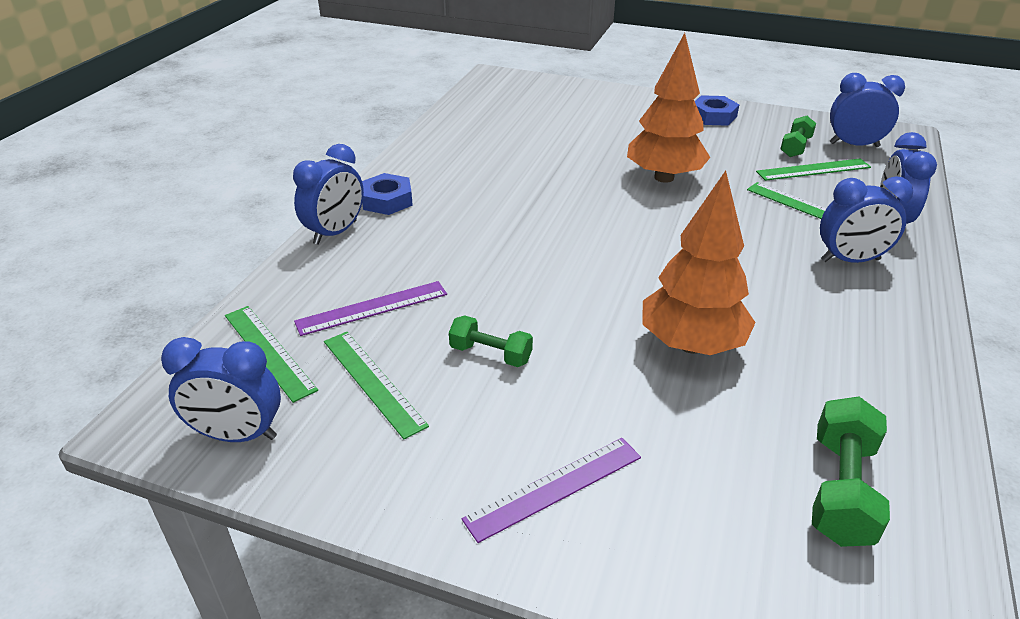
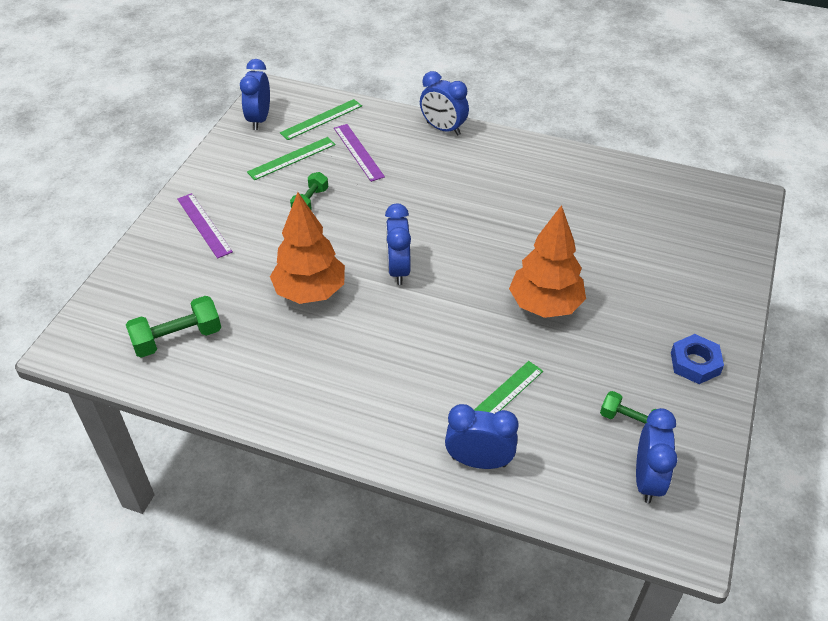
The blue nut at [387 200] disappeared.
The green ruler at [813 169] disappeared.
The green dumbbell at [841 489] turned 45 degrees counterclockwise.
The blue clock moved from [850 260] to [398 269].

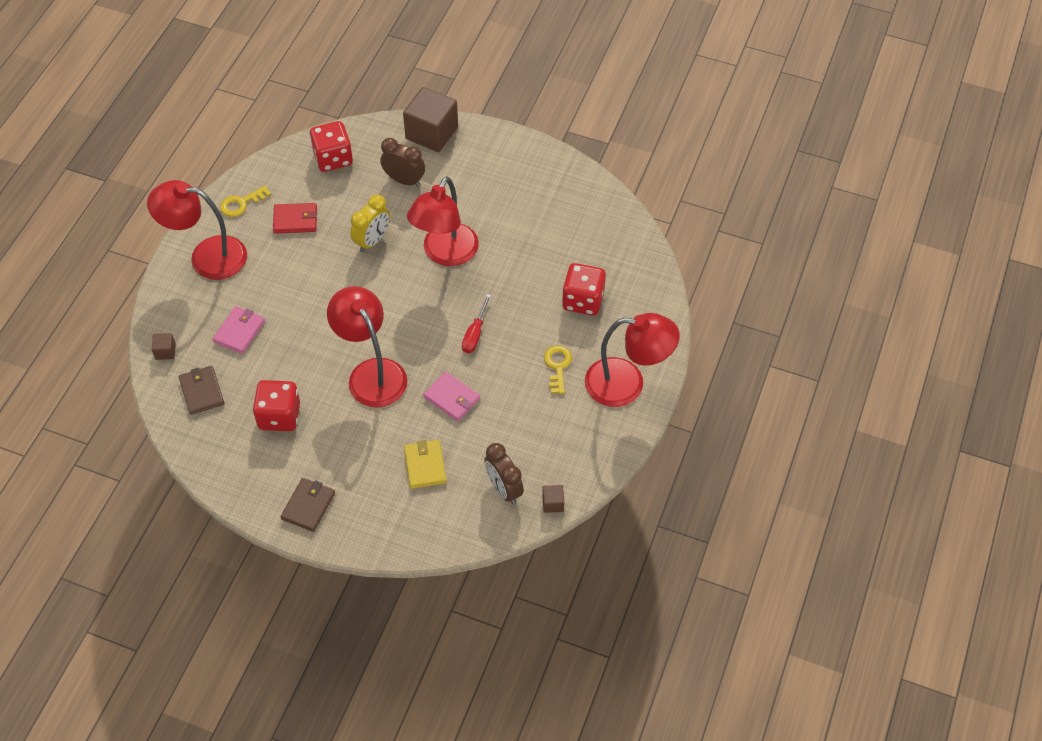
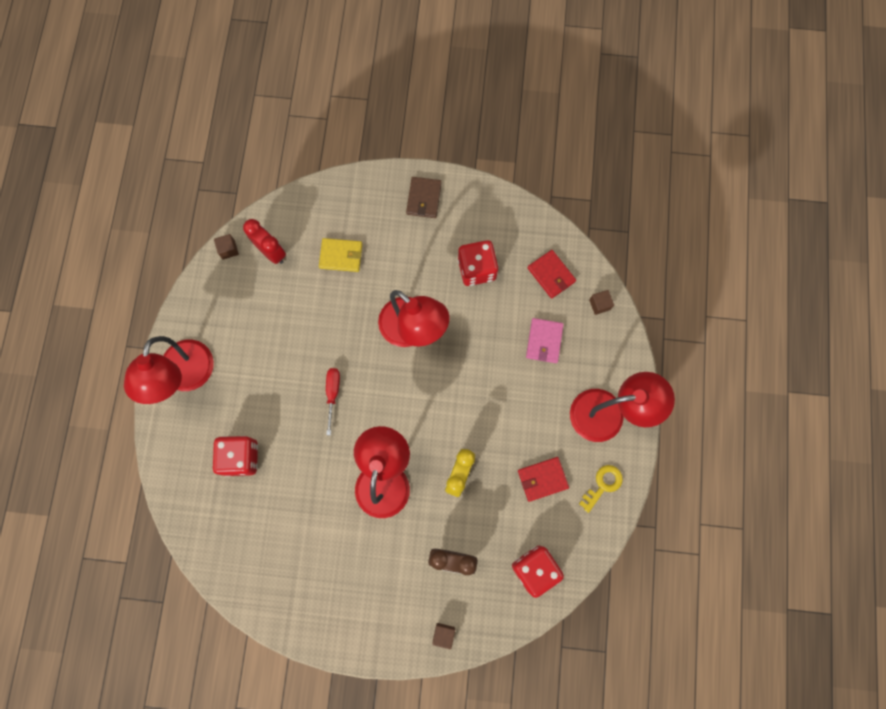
The brown wallet at [202 391] became the red wallet at [551 275].
The brown cube at [432 133] changed to 0.43 times the size.
The yellow wallet at [425 465] turned 60 degrees counterclockwise.
The pink wallet at [452 398] disappeared.
The brown clock at [504 489] became the red clock at [271 252].
The yellow key at [557 366] disappeared.
The red lamp at [627 384] turned 75 degrees counterclockwise.

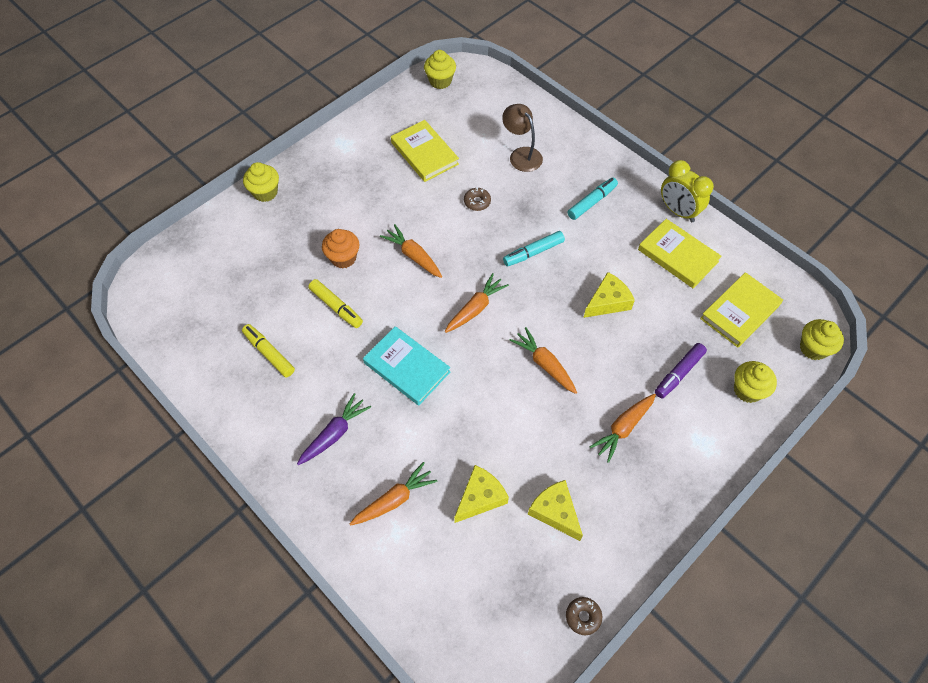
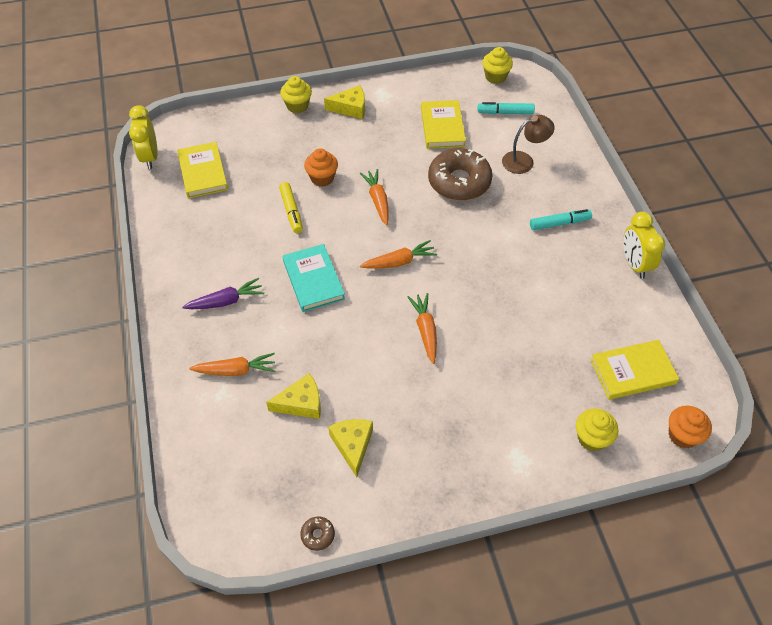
The yellow marker at [269 353] disappeared.
The brown donut at [477 202] changed to 2.48 times the size.
The brown lamp at [521 155] turned 75 degrees clockwise.
The turquoise marker moved from [533 252] to [505 113].
The yellow cheese moved from [607 302] to [350 108].
The orange carrot at [623 428] disappeared.
The yellow book moved from [678 255] to [203 172].
The purple marker at [679 373] disappeared.
The yellow cupcake at [813 348] became the orange cupcake at [682 435].
The yellow clock at [150 157] appeared.

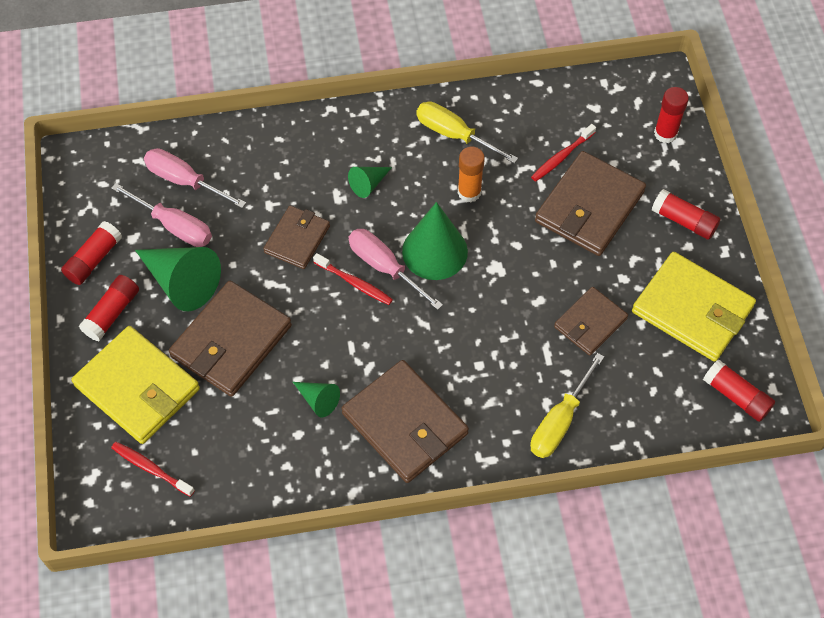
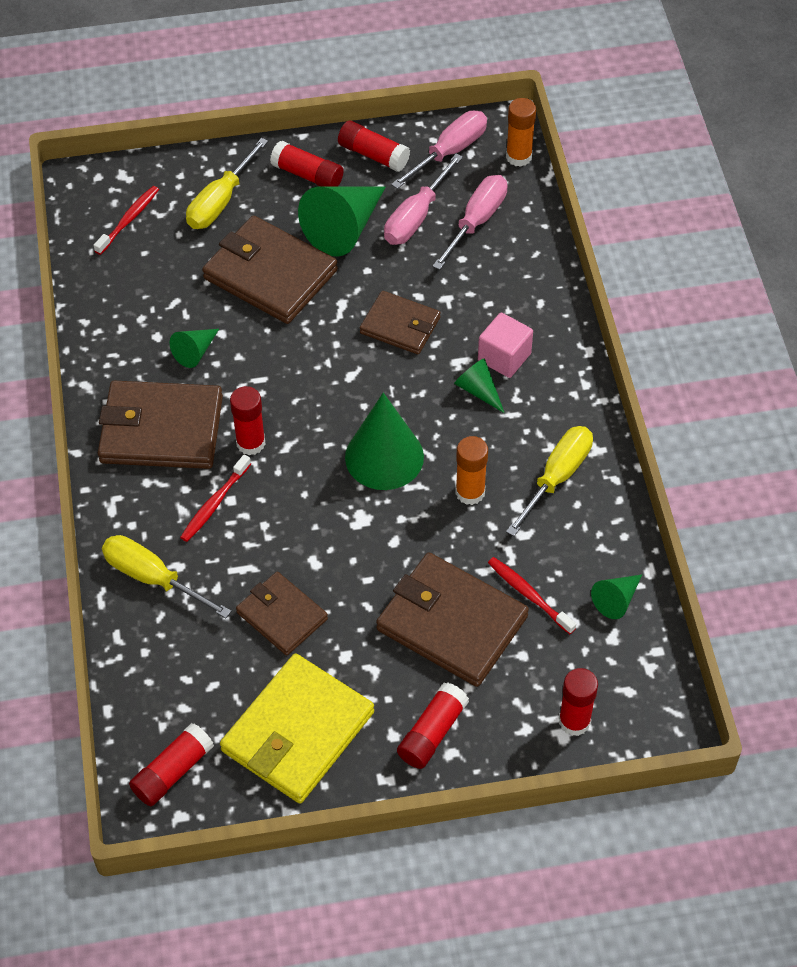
The yellow wallet at [137 387] was replaced by the yellow screwdriver at [220 202].
The red toothbrush moved from [354 283] to [214 503].
The brown wallet at [405 423] turned 45 degrees clockwise.
The pink screwdriver moved from [384 267] to [450 151].
The red glue stick at [250 443] appeared.
The pink cube at [504 357] appeared.
The orange glue stick at [518 157] appeared.
The green cone at [616 600] appeared.

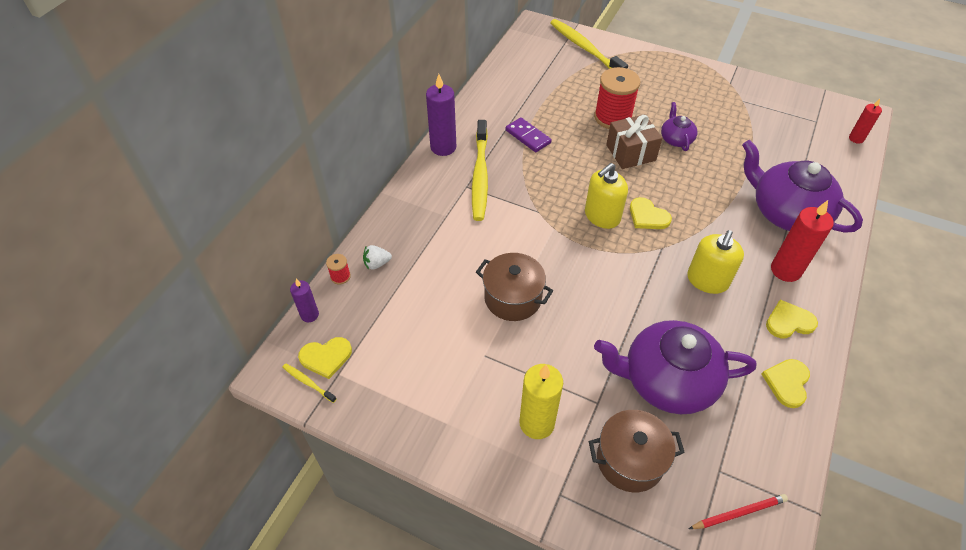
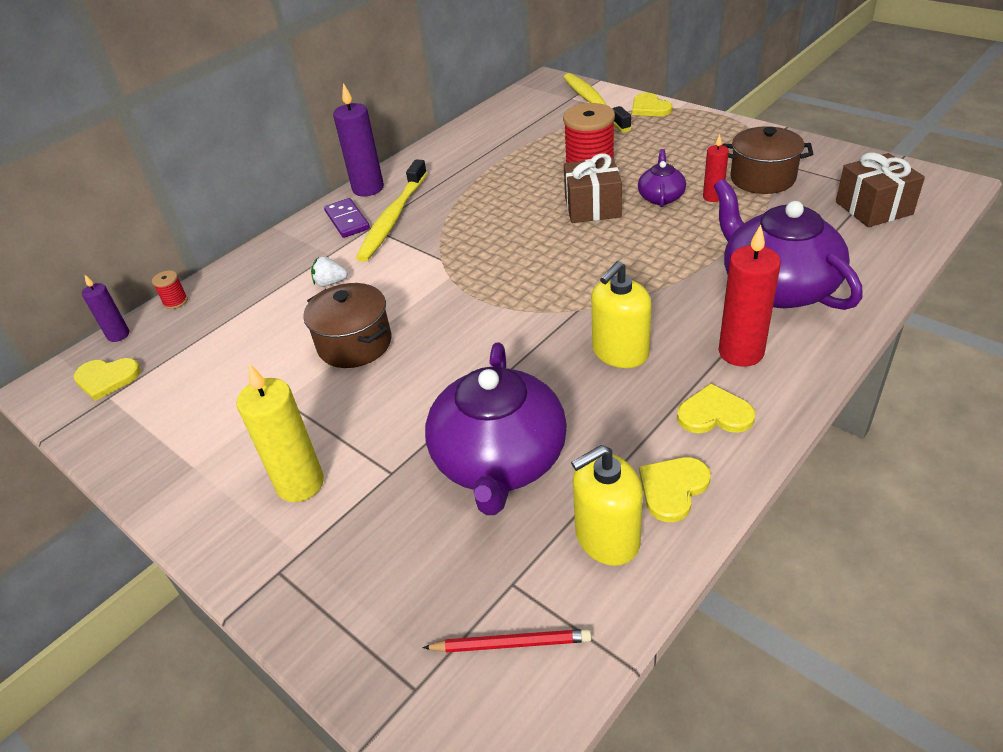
The yellow toothbrush at [308 382] disappeared.
The white strawberry moved from [377 263] to [330 283].
The purple domino moved from [528 136] to [347 220].
The yellow soap dispenser moved from [602 216] to [607 537].
The brown pot moved from [630 460] to [762 178].
The purple teapot at [667 380] turned 105 degrees counterclockwise.
The yellow heart moved from [647 216] to [650 108].
The red candle moved from [856 138] to [713 197].
The brown gift at [873 208] appeared.

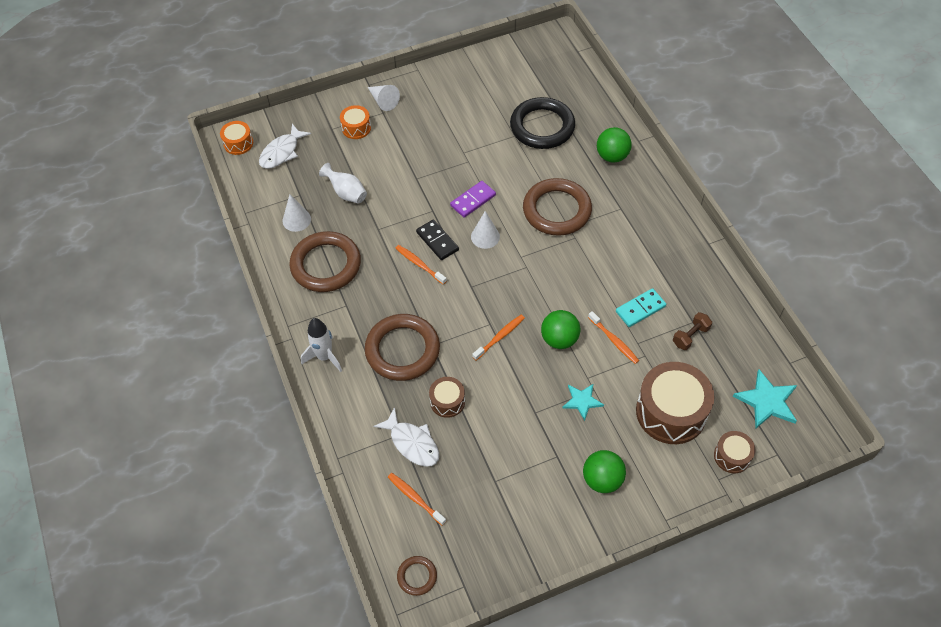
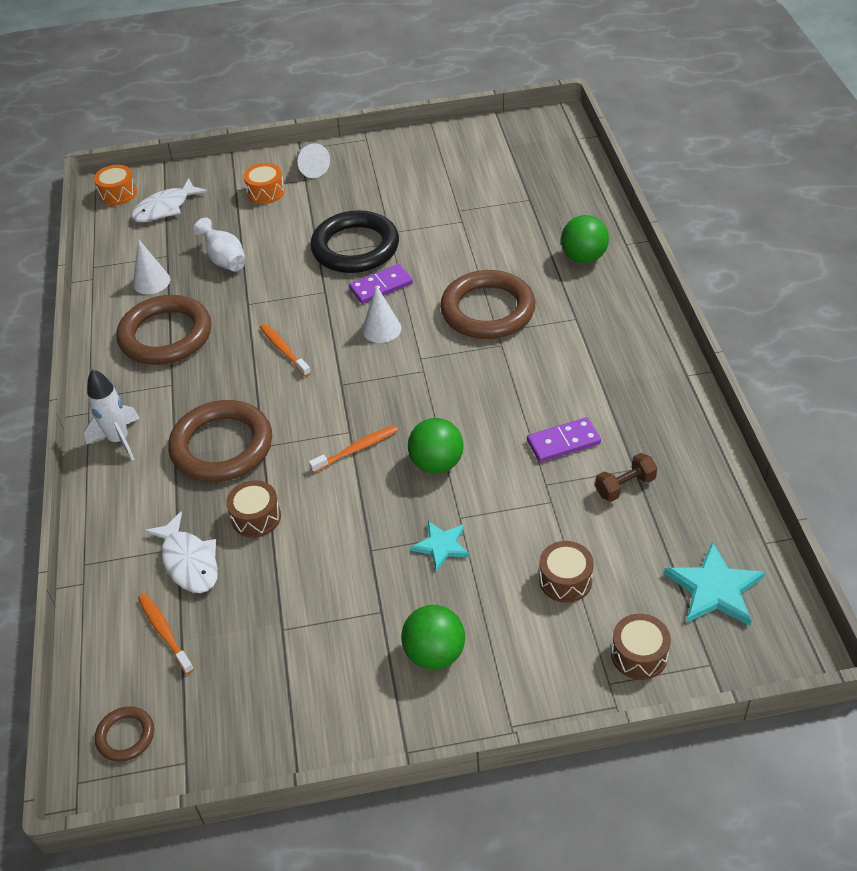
The black domino at [437 241] disappeared.
The black ring moved from [542 127] to [355 247].
The orange toothbrush at [614 340] disappeared.
The turquoise domino at [640 309] became the purple domino at [563 442].
The brown drum at [671 412] changed to 0.50 times the size.

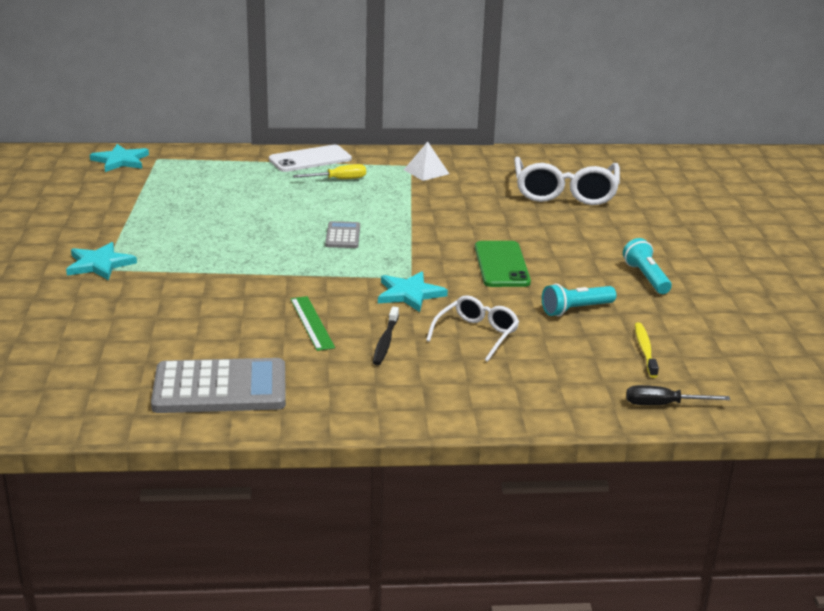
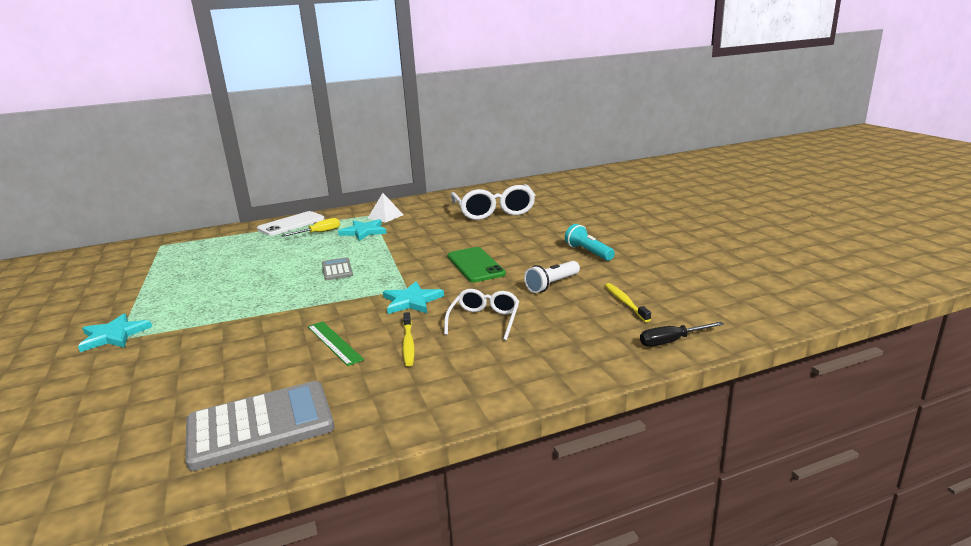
The turquoise star moved from [120 161] to [364 232].
The black toothbrush at [385 341] became the yellow toothbrush at [408 344].
The turquoise flashlight at [575 310] became the white flashlight at [552 285].

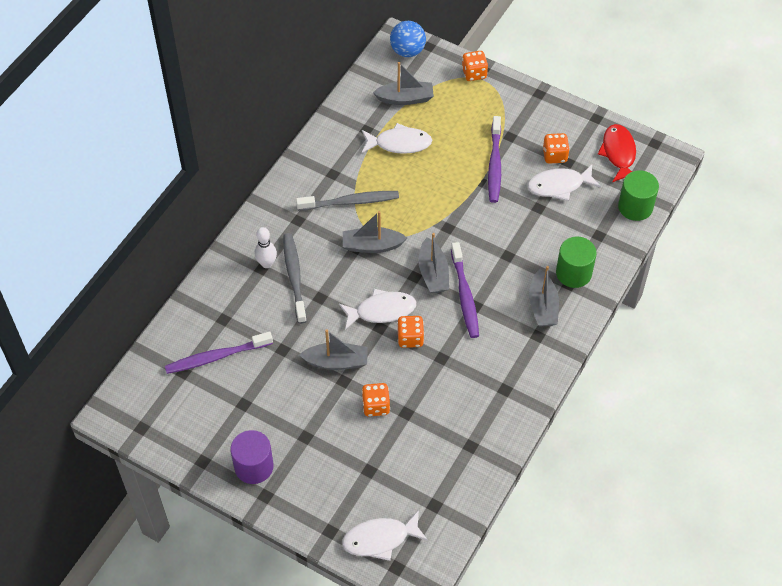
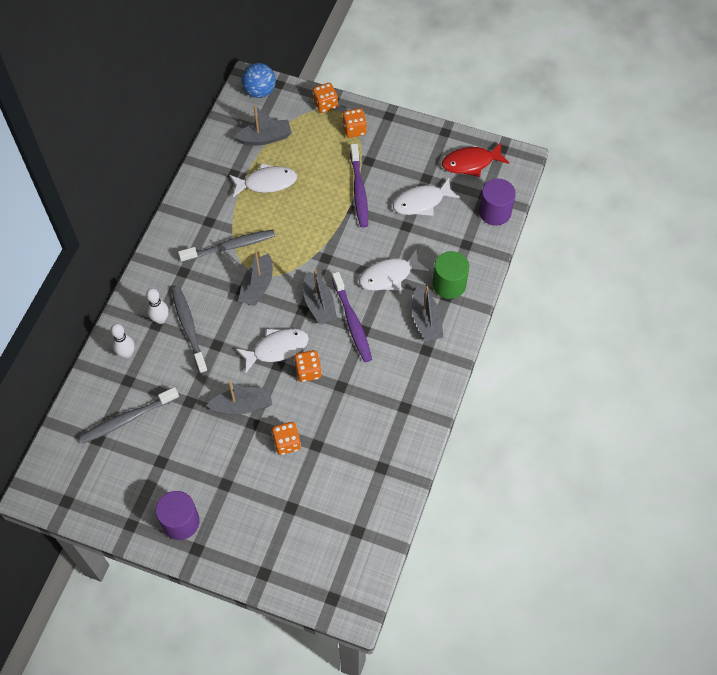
The purple toothbrush at [216 357] became the grey toothbrush at [127 419].
The white fish moved from [380 539] to [389 276].
The grey boat at [372 245] turned 60 degrees counterclockwise.
The orange dice moved from [554 156] to [354 130].
The red fish at [618 153] turned 90 degrees counterclockwise.
The green cylinder at [635 207] became the purple cylinder at [495 212].
The white bowling pin at [126 353] appeared.

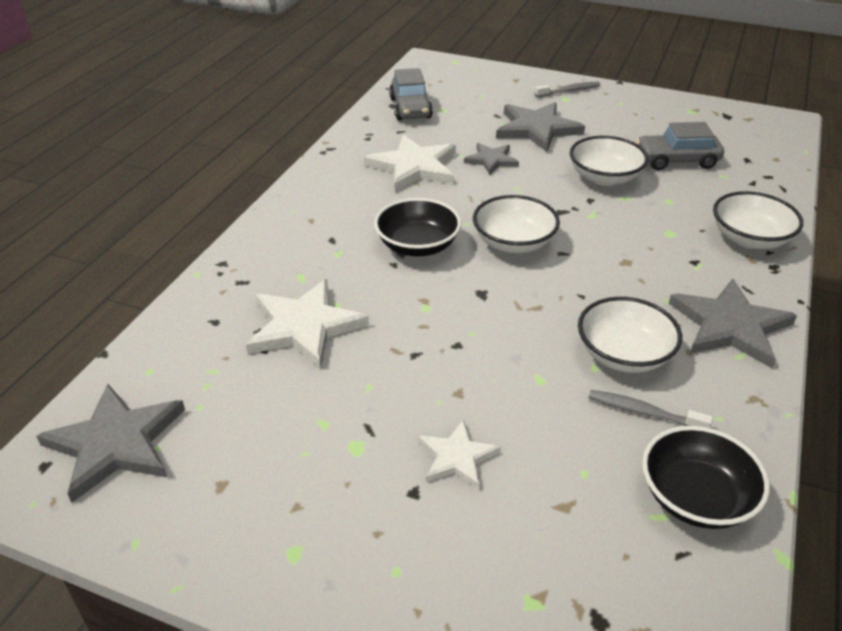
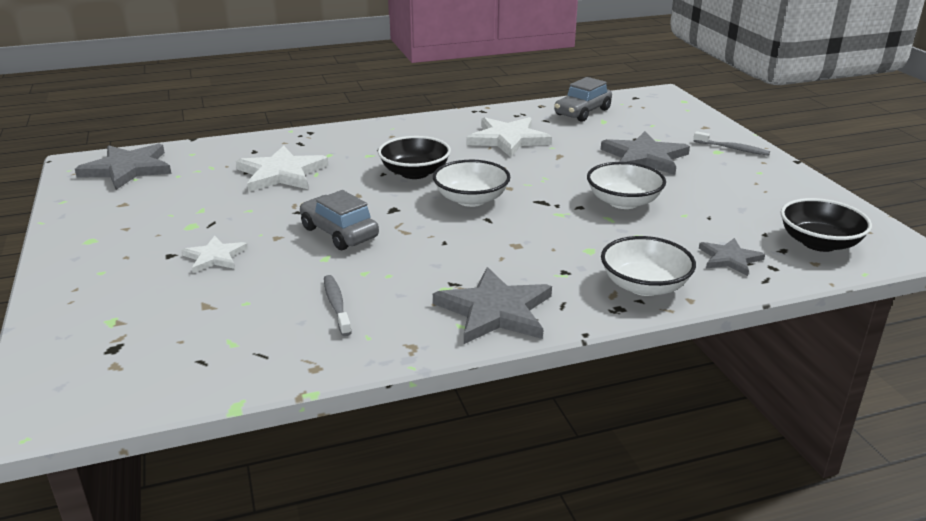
The grey star moved from [491 160] to [729 258].
The white bowl at [624 355] disappeared.
The grey car moved from [676 160] to [339 233].
The black bowl moved from [696 498] to [819 243].

